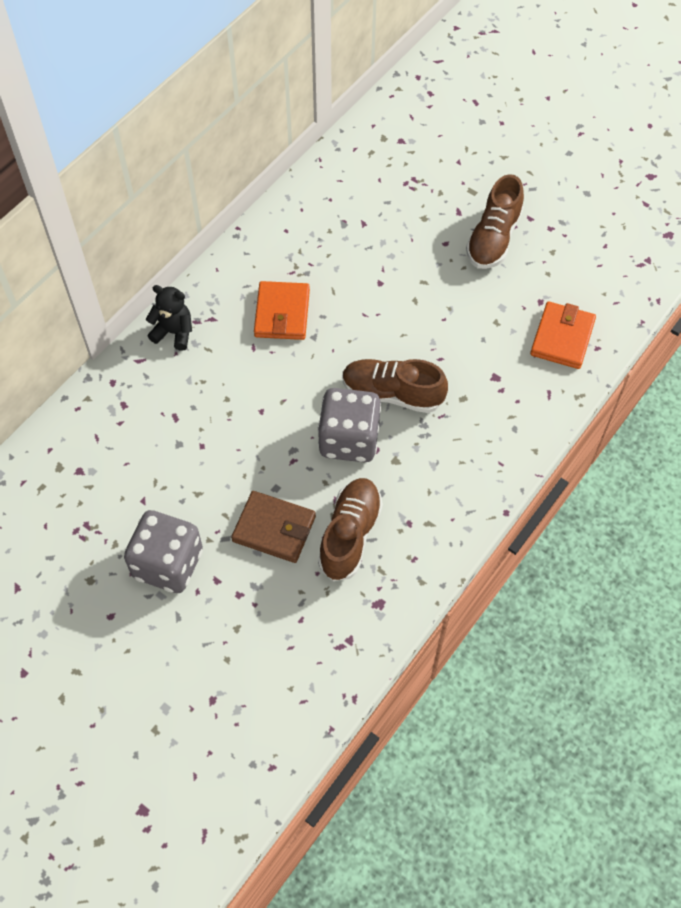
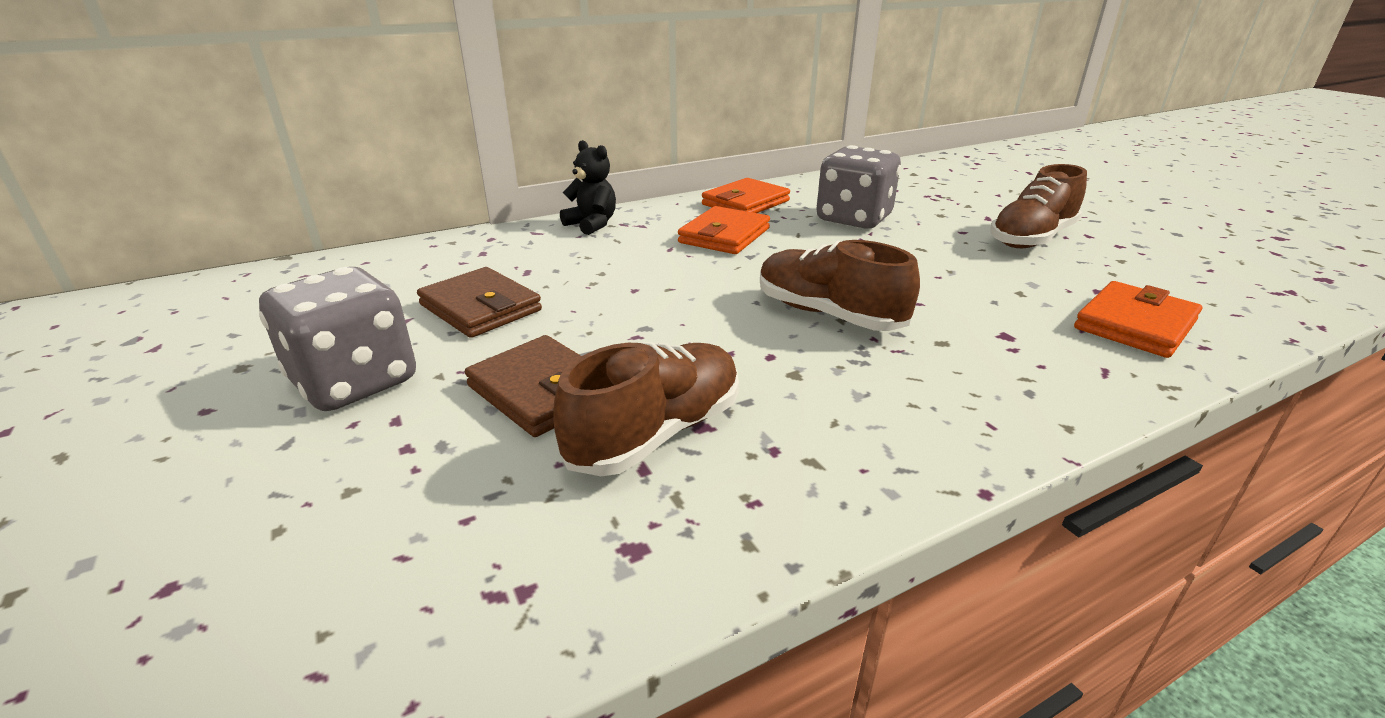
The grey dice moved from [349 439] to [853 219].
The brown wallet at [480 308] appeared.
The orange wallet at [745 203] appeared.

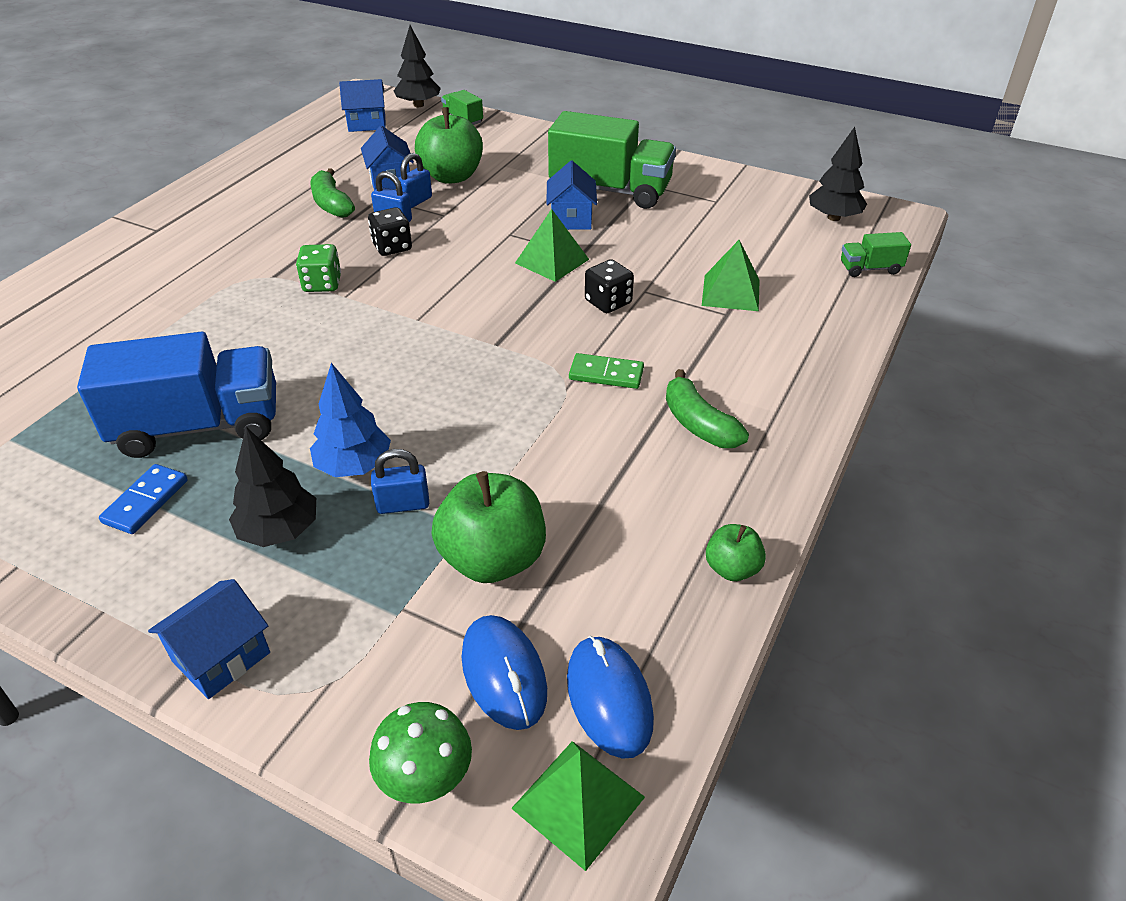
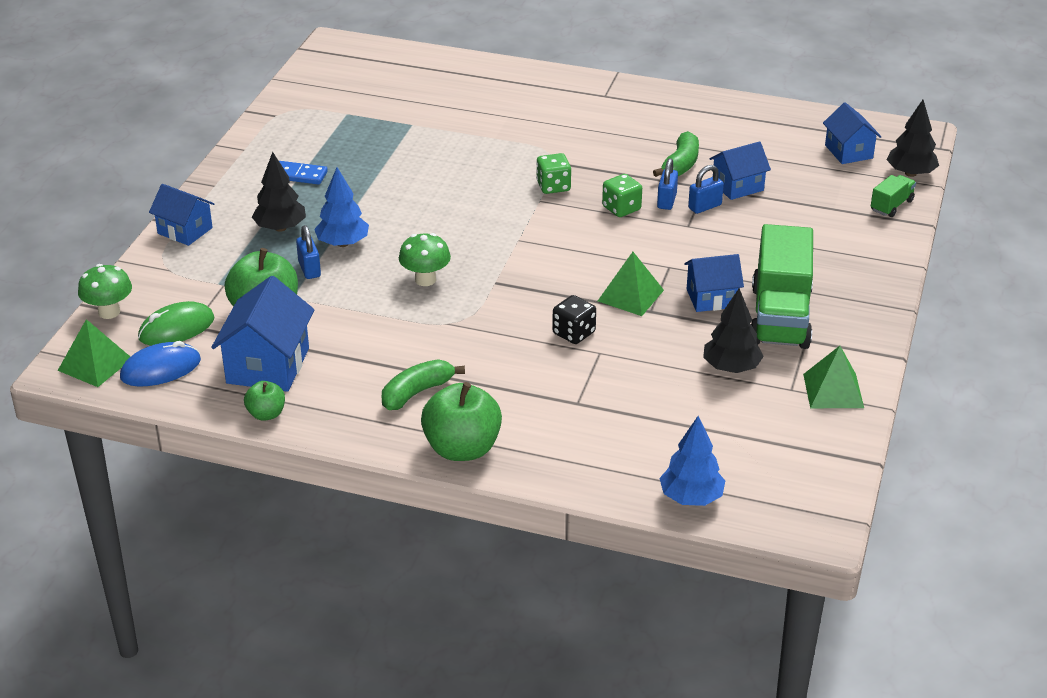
The blue truck at [199 426] disappeared.
The green banana at [331 204] turned 150 degrees clockwise.
The black dice at [392 247] became the green dice at [621 208].
The blue padlock at [415 201] turned 60 degrees counterclockwise.
The green apple moved from [451 176] to [462 448].
The blue mouse at [504 674] became the green mouse at [176 328].
The green domino at [606 374] disappeared.
The green pyramid moved from [731 292] to [833 391].
The black tree moved from [833 217] to [731 368].
The green truck at [870 269] was replaced by the blue tree at [691 498].
The blue house at [268 365] appeared.
The green mushroom at [425 280] appeared.

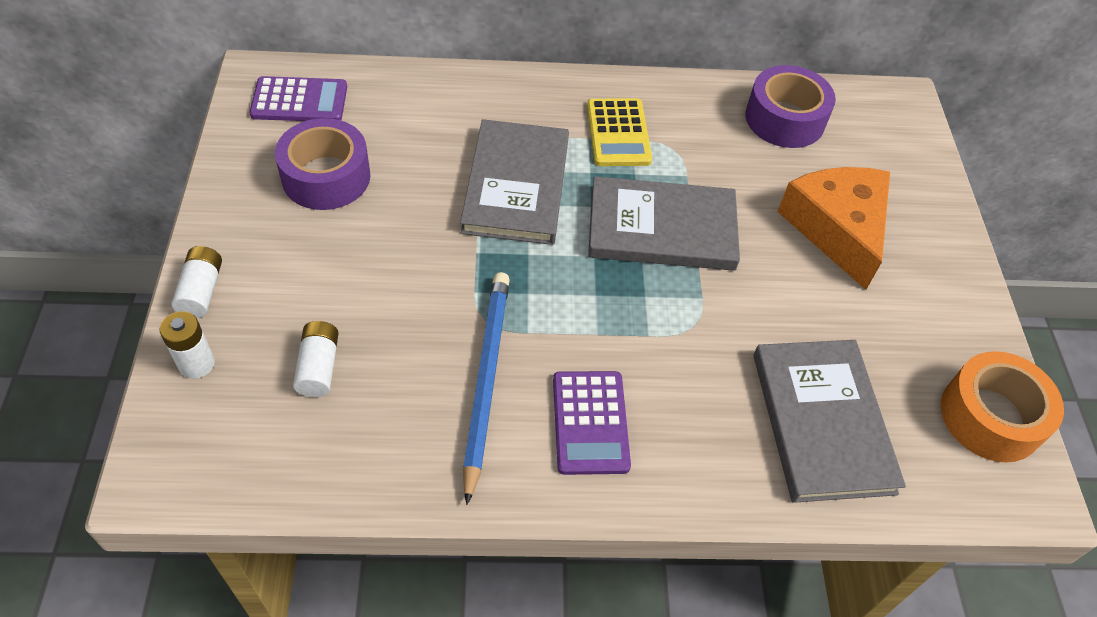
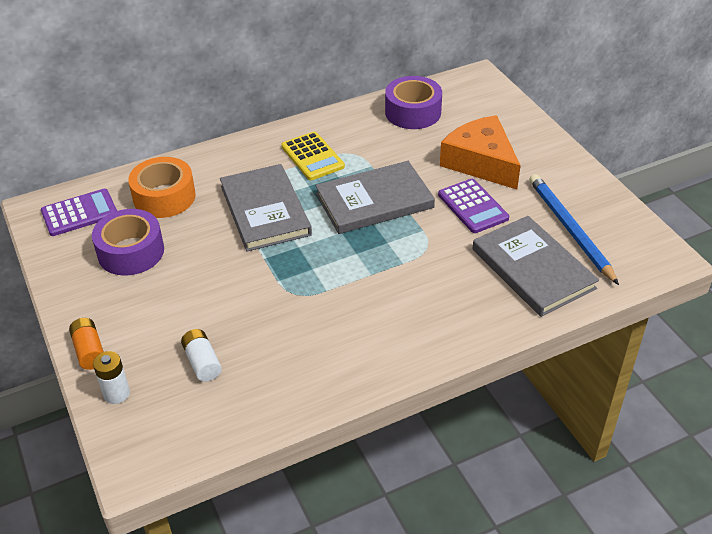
The white battery at [201 291] became the orange battery at [89 351].
The blue pencil moved from [486 379] to [569 229].
The purple calculator moved from [590 422] to [473 206].
The orange tape moved from [990 416] to [164 197].

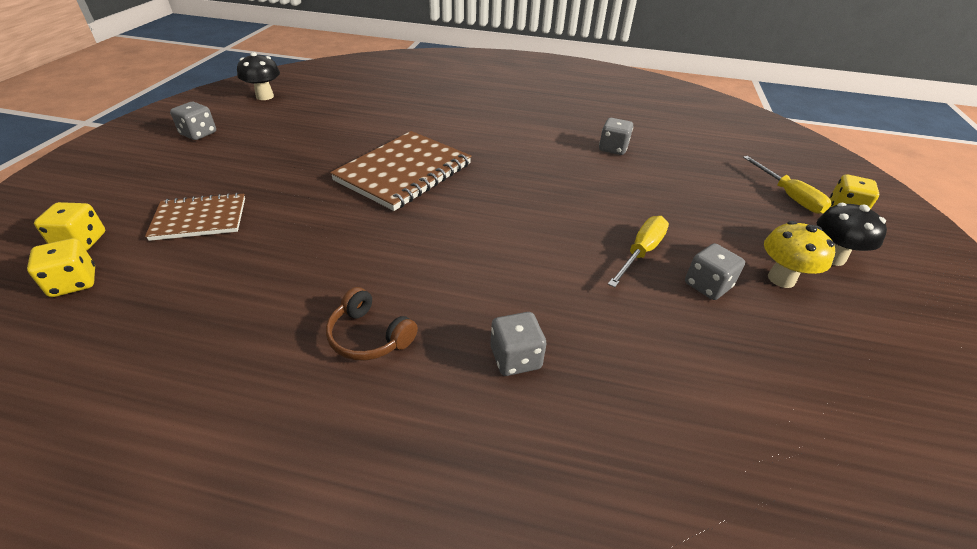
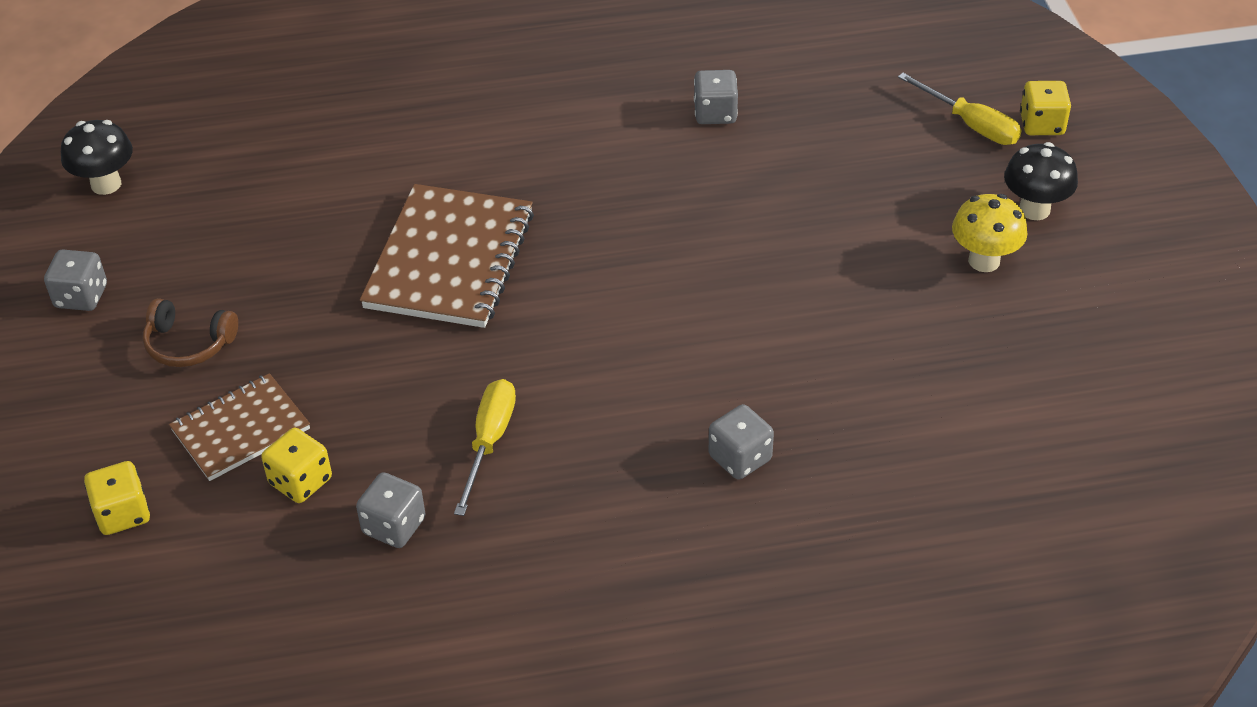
The yellow dice moved from [74 282] to [300 481].
The brown headphones moved from [369 336] to [189 344].
The yellow screwdriver moved from [641 252] to [489 442].
The grey dice moved from [707 285] to [394 526].

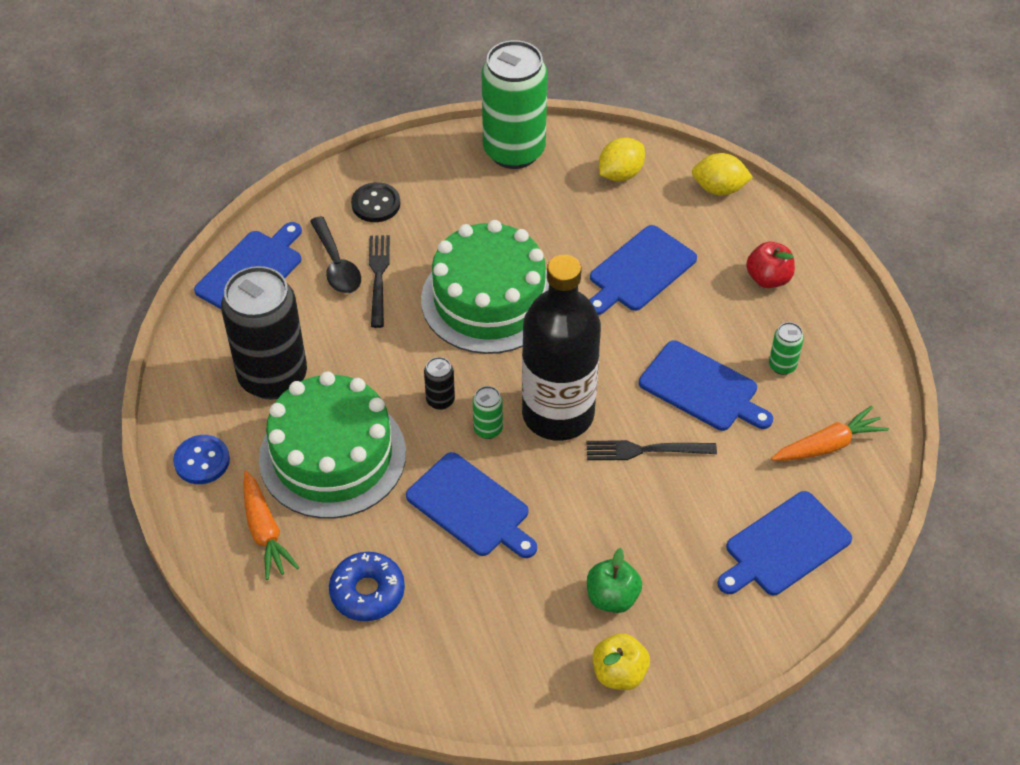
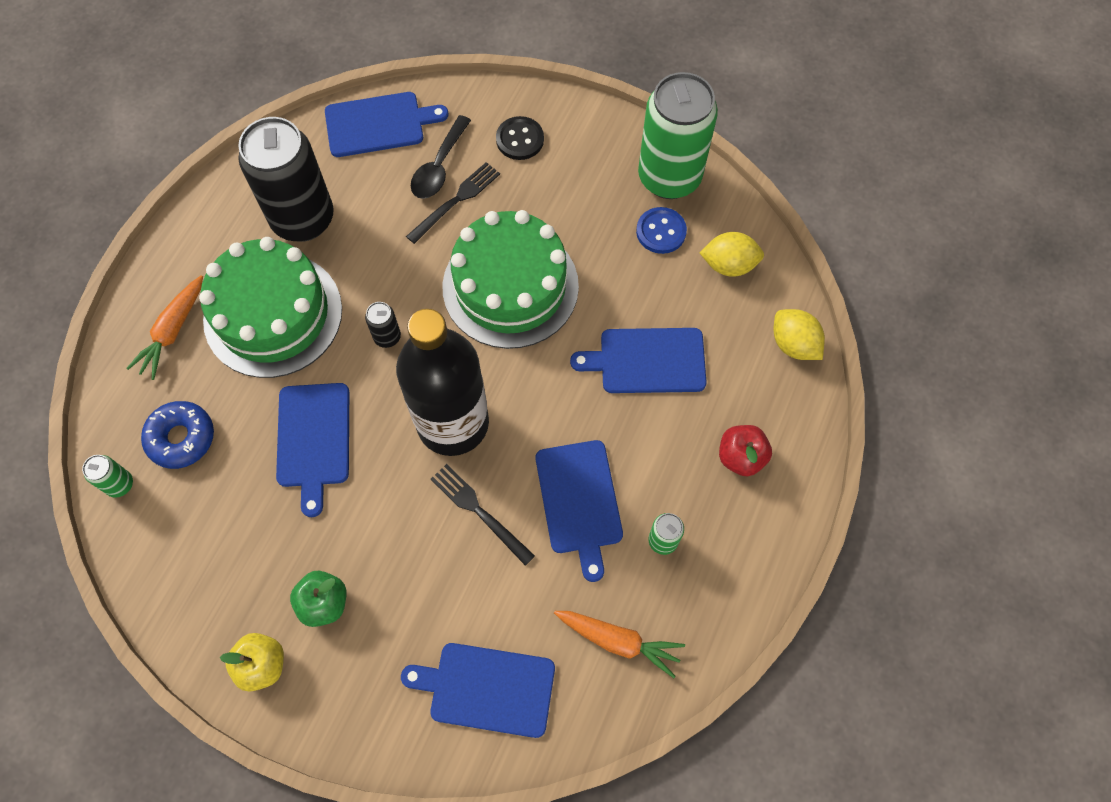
The blue button moved from [202 461] to [661 231].
The green can moved from [488 429] to [120 484].

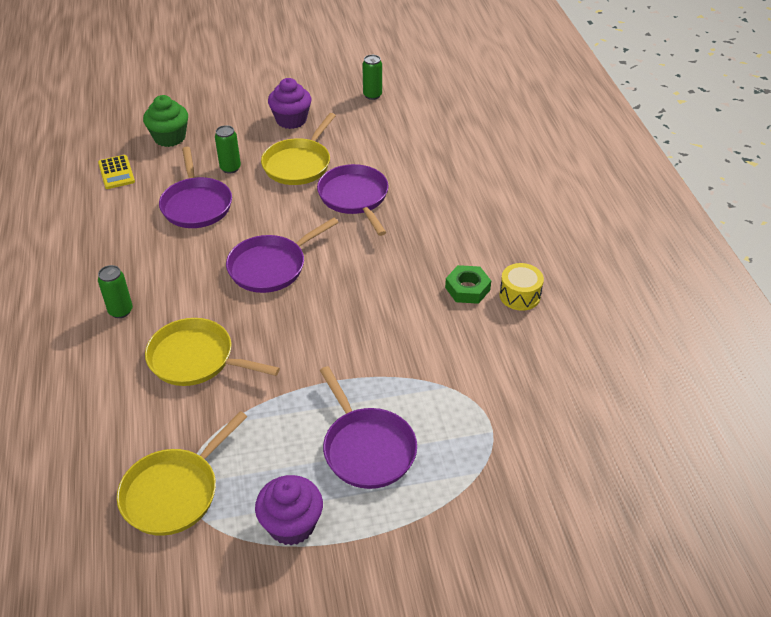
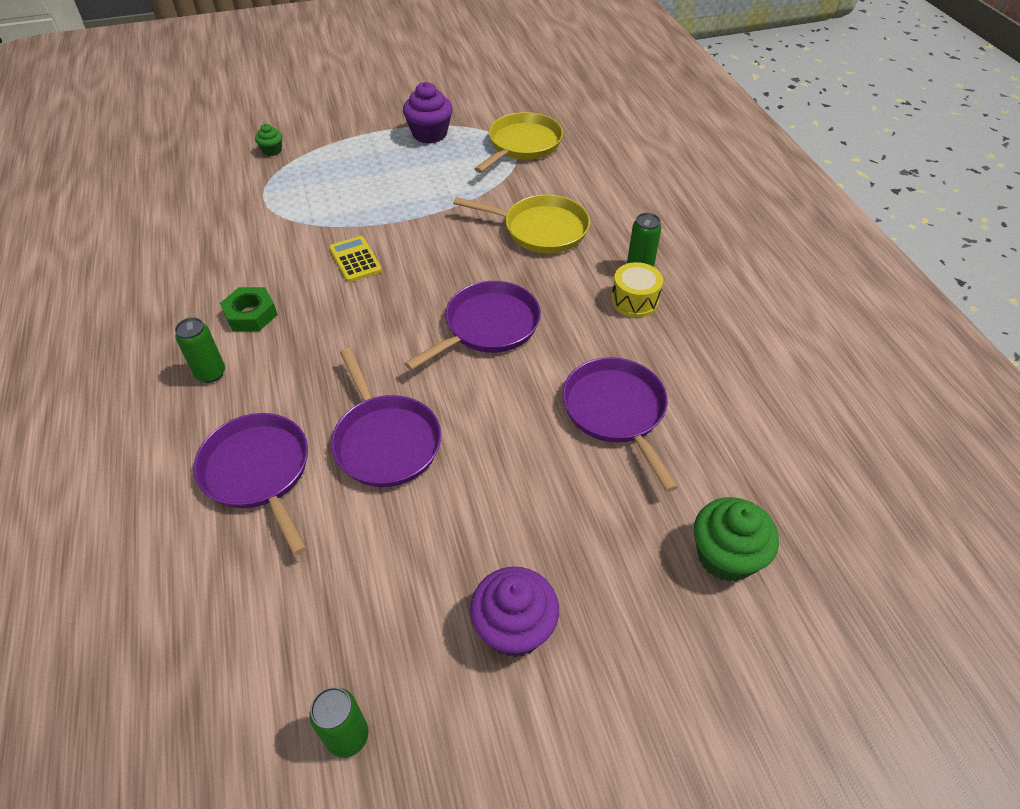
The yellow calculator moved from [116 172] to [355 260].
The green can moved from [230 168] to [211 373].
The yellow pan at [298 164] disappeared.
The purple pan moved from [367 448] to [259 472].
The yellow drum moved from [519 295] to [634 300].
The green cupcake at [272 150] appeared.

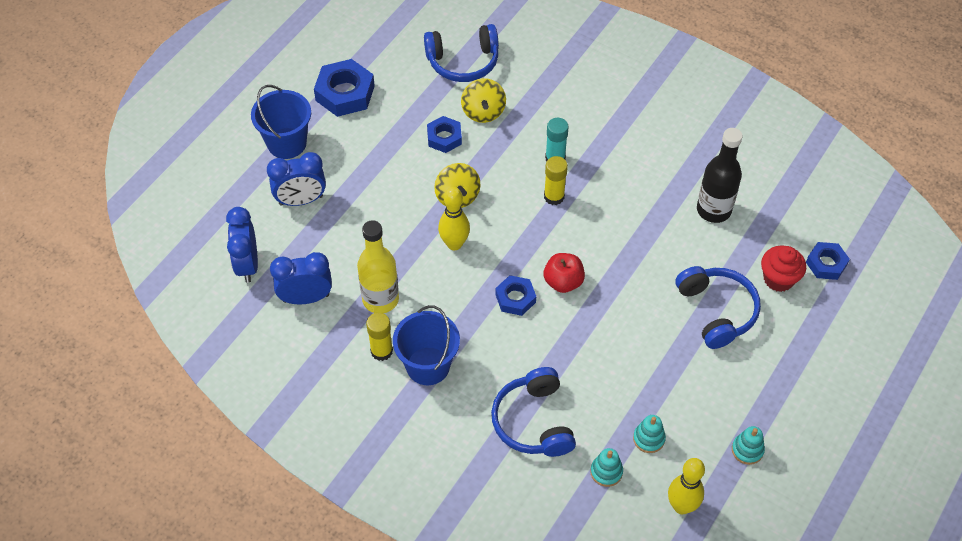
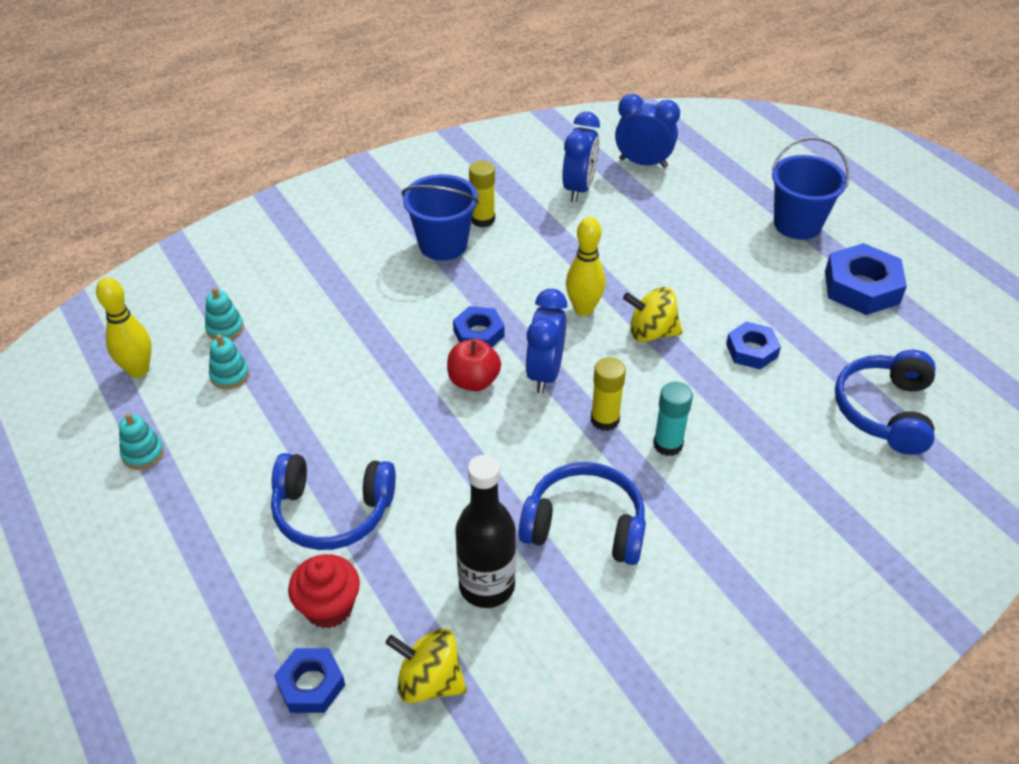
The blue clock moved from [301 200] to [545 373].
The yellow bottle at [380 299] disappeared.
The yellow spinning top moved from [483 112] to [429 681].
The blue headphones moved from [533 421] to [585 525].

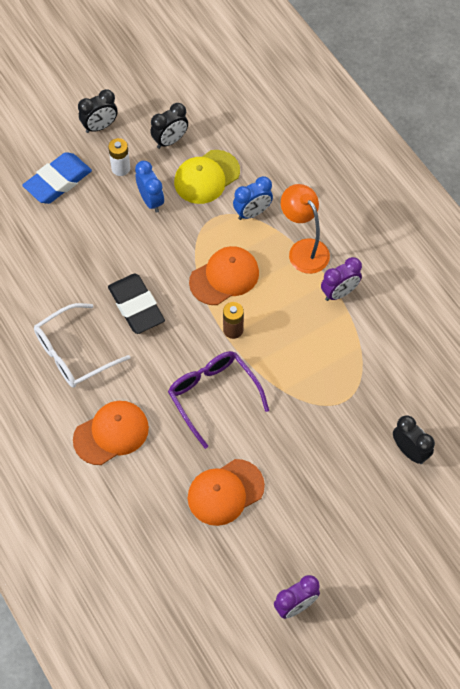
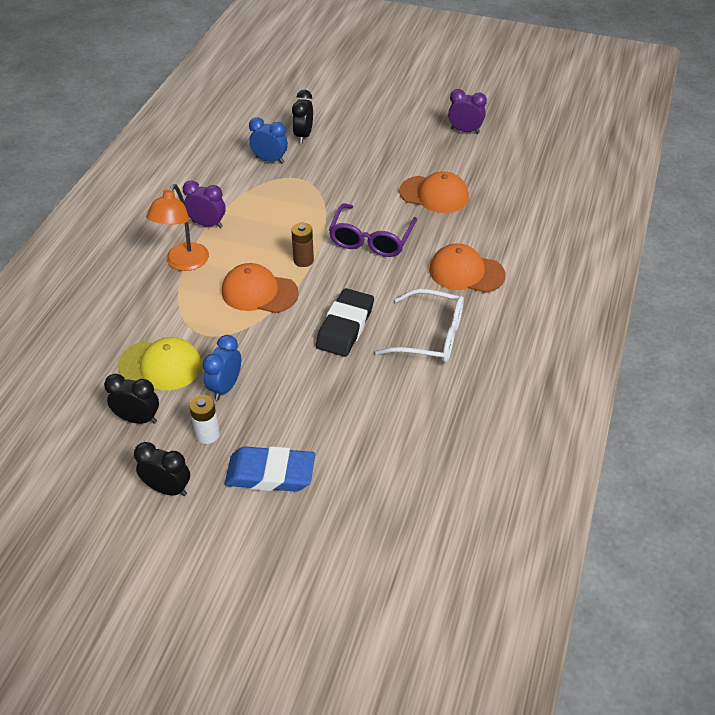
The blue clock moved from [252 213] to [270 160].

